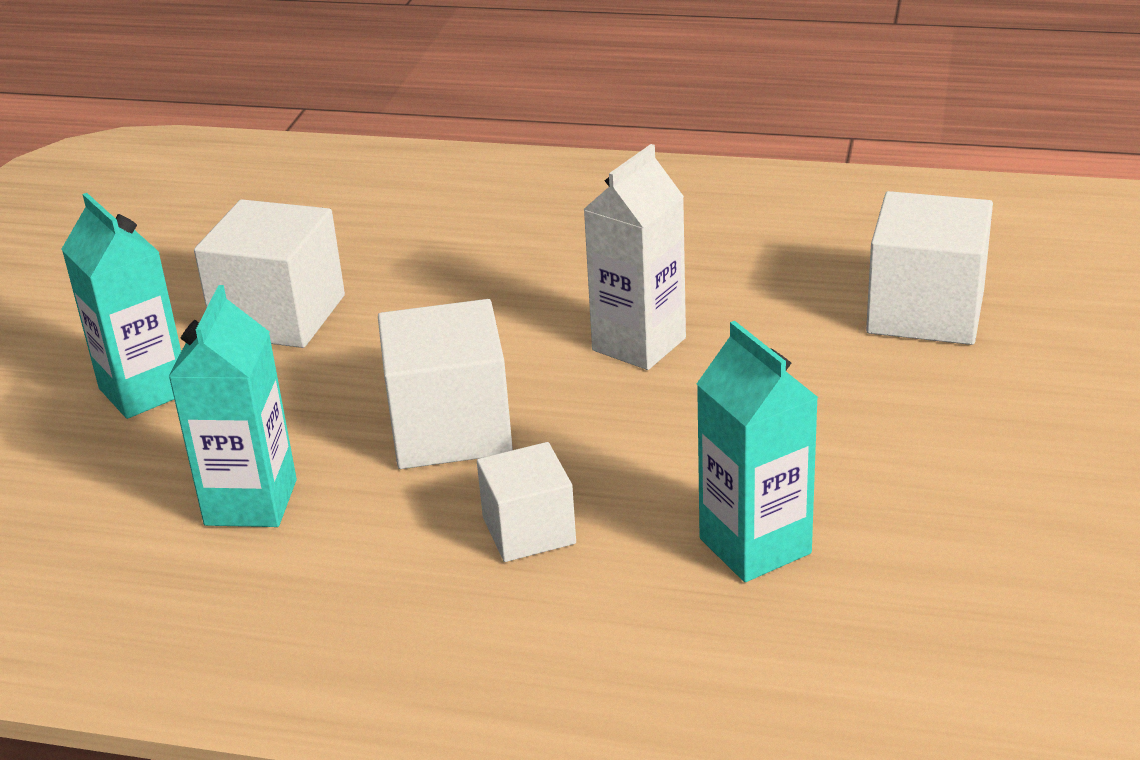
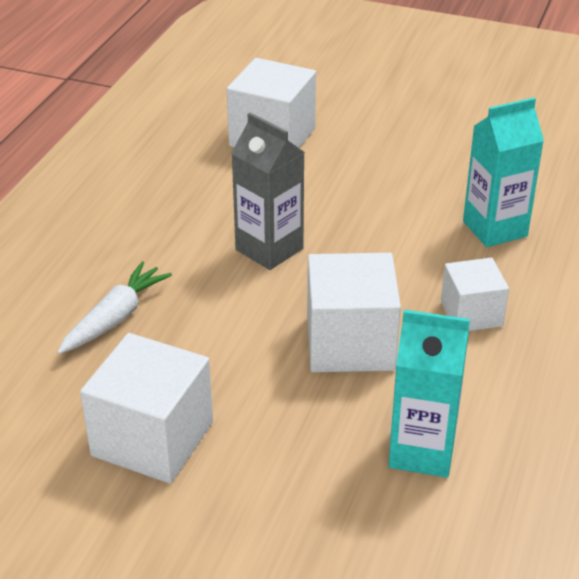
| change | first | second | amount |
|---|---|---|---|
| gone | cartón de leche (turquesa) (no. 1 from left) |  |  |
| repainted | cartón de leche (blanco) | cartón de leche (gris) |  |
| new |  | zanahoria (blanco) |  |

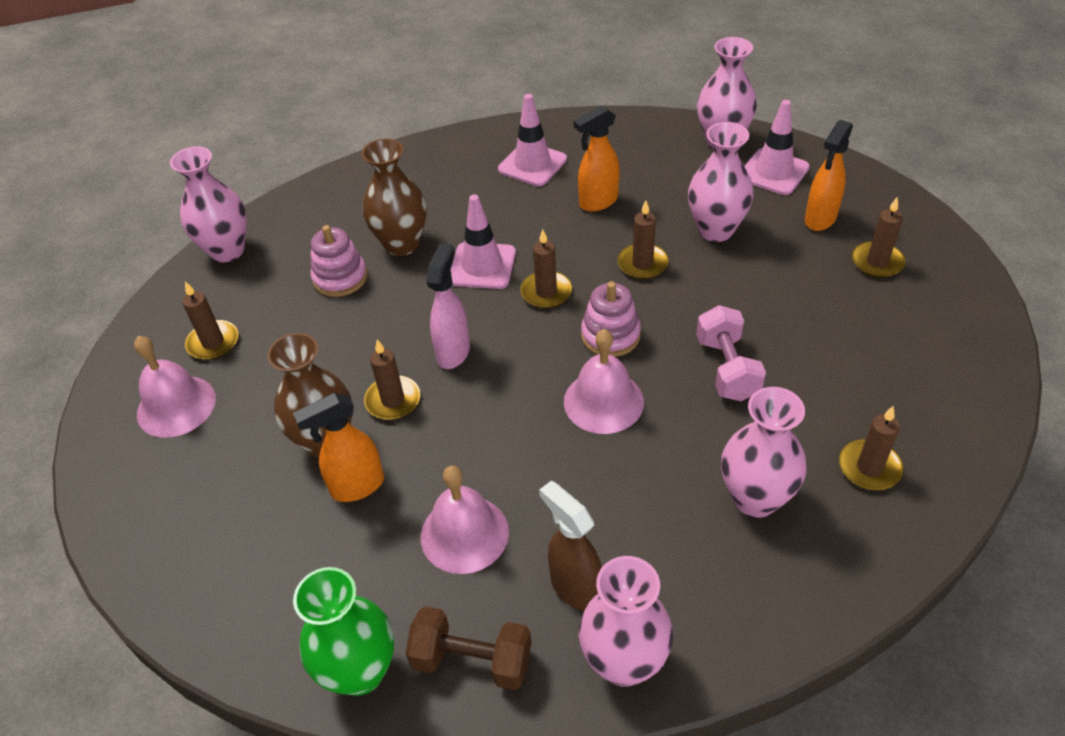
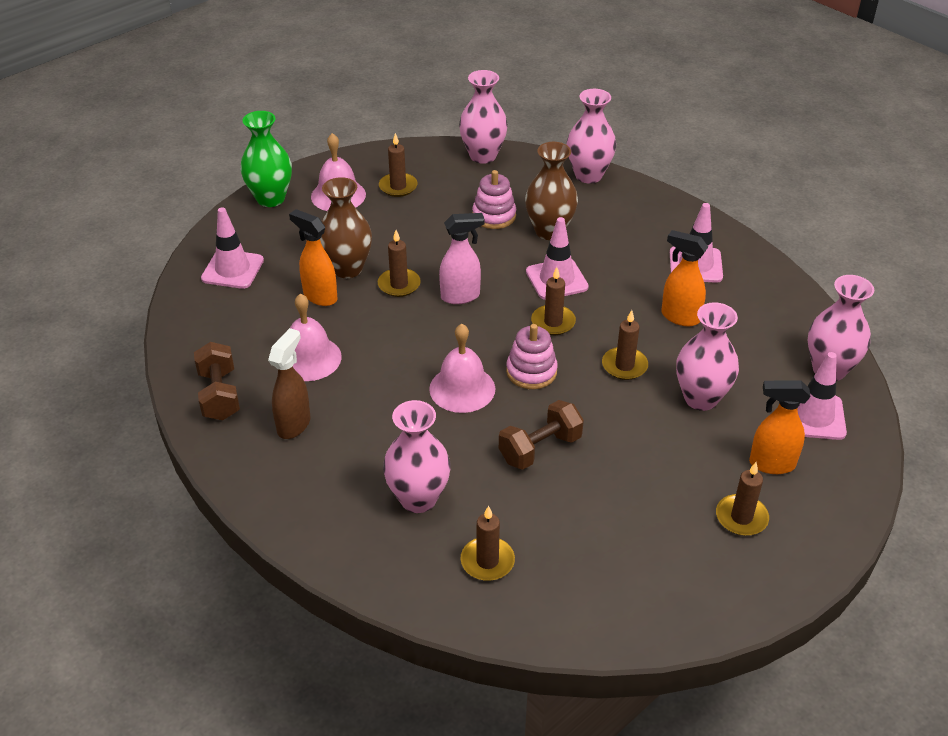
| change | first | second | amount |
|---|---|---|---|
| shifted | florero (verde) |  |  |
| shifted | florero (rosa) (no. 2 from left in the first image) | florero (rosa) (no. 3 from left) |  |
| repainted | mancuerna (rosa) | mancuerna (marrón) (no. 2 from left) |  |
| new |  | cono de tráfico (rosa) (no. 1 from left) |  |

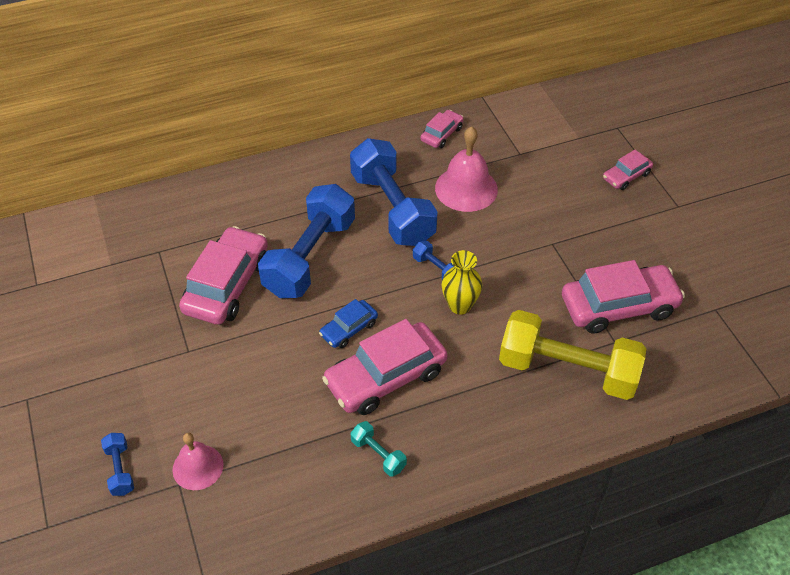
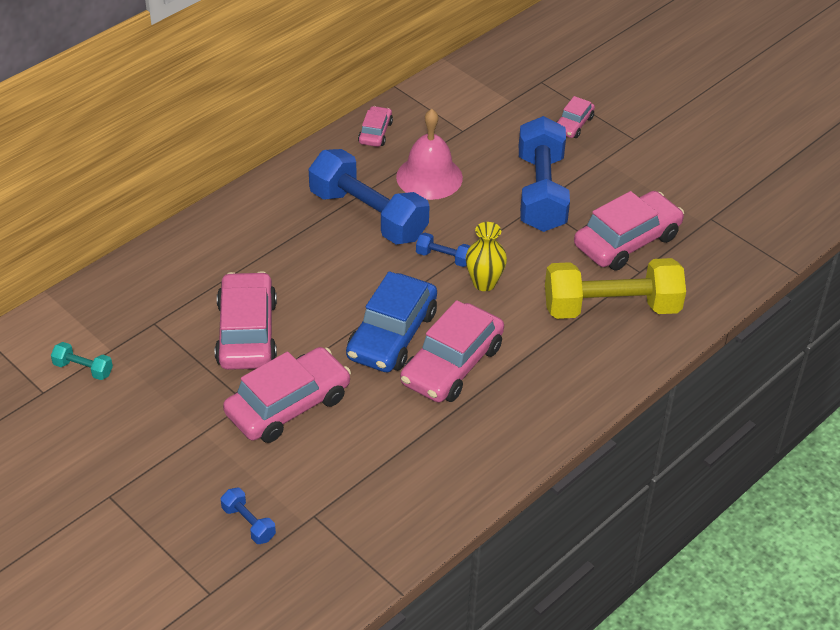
| change | first | second | amount |
|---|---|---|---|
| gone | campana (rosa) (no. 1 from left) |  |  |
| shifted | mancuerna (azul) (no. 2 from left in the first image) | mancuerna (azul) (no. 4 from left) |  |
| scaled | coche (azul) |  | x1.94 |
| shifted | mancuerna (turquesa) |  |  |
| new |  | coche (rosa) (no. 2 from left) |  |

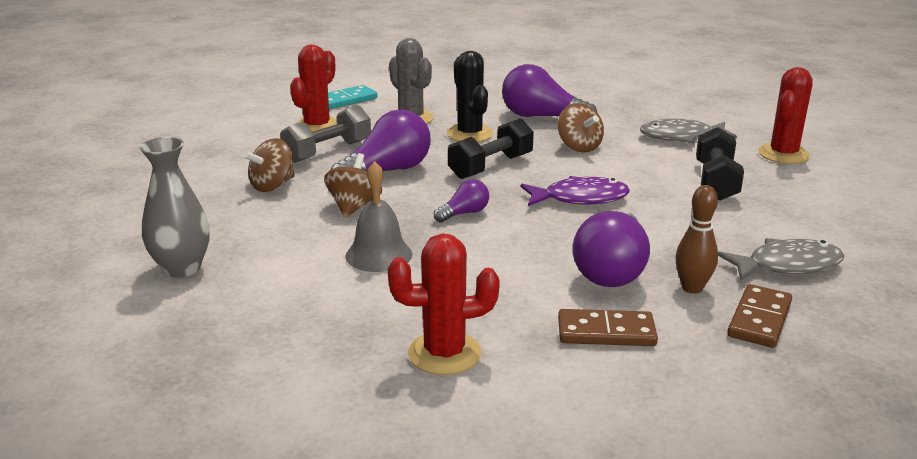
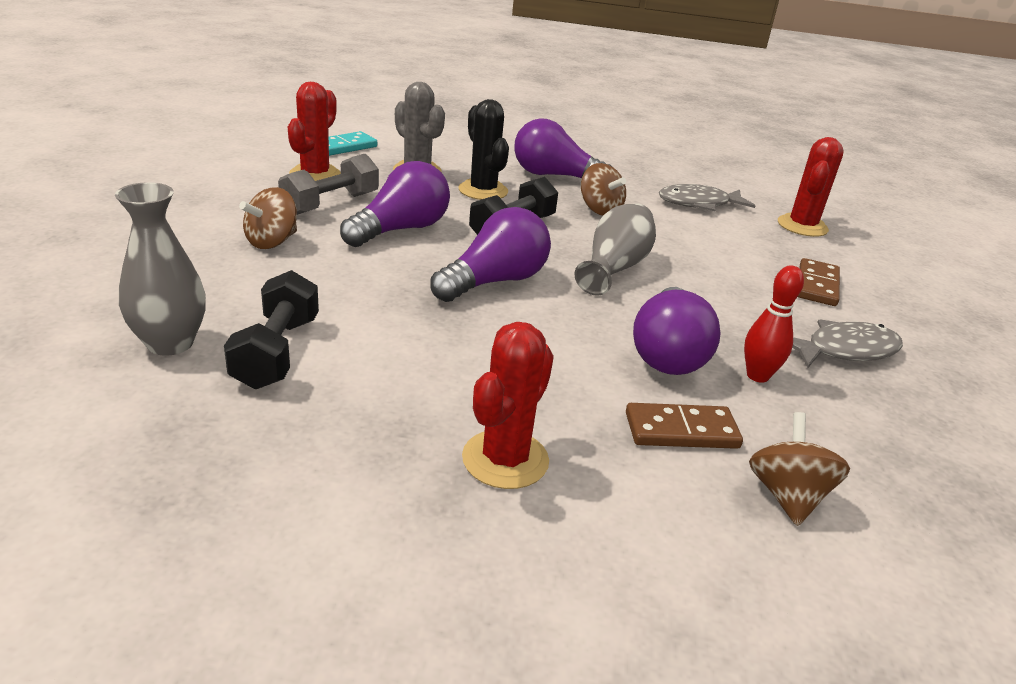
| change | first | second | amount |
|---|---|---|---|
| shifted | peonza (marrón) (no. 2 from left in the first image) | peonza (marrón) (no. 3 from left) |  |
| gone | campana (gris) |  |  |
| rotated | cactus (rojo) (no. 2 from left) |  | 45 degrees counterclockwise |
| scaled | bombilla (morado) (no. 2 from left) |  | x1.97 |
| swapped | pez (morado) | florero (gris) (no. 2 from left) |  |
| repainted | bolo (marrón) | bolo (rojo) |  |
| shifted | mancuerna (negro) (no. 2 from left in the first image) | mancuerna (negro) (no. 1 from left) |  |
| shifted | ficha de dominó (marrón) (no. 2 from left) |  |  |

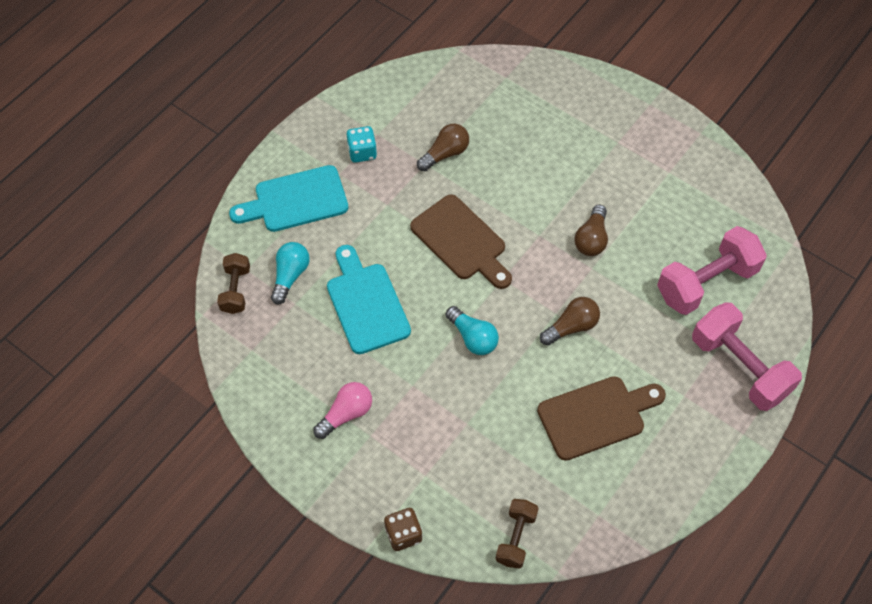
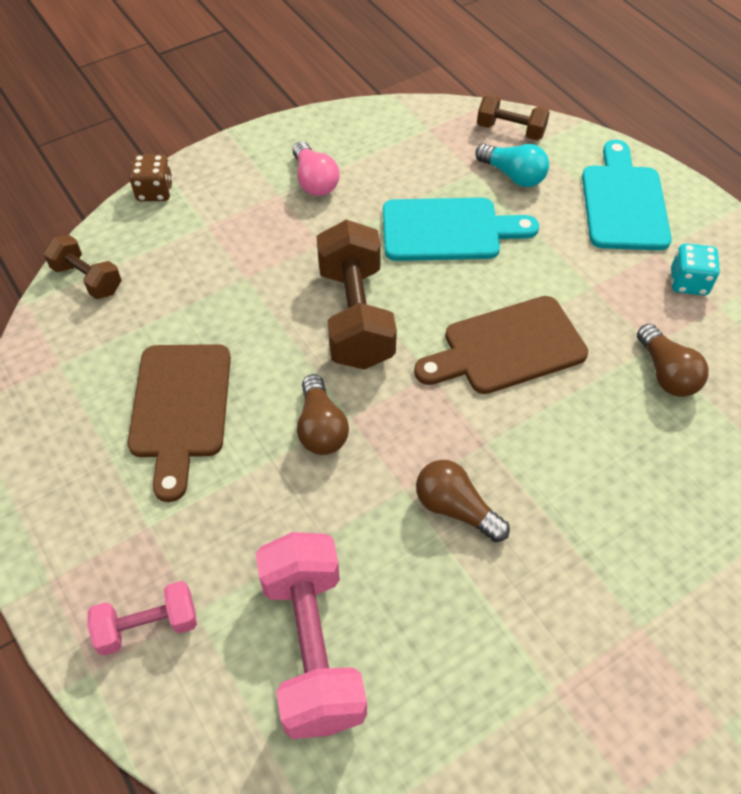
| change | first | second | amount |
|---|---|---|---|
| swapped | bombilla (turquesa) (no. 2 from left) | mancuerna (marrón) (no. 2 from left) |  |
| scaled | mancuerna (rosa) (no. 2 from left in the first image) | mancuerna (rosa) (no. 1 from left) | x0.55 |

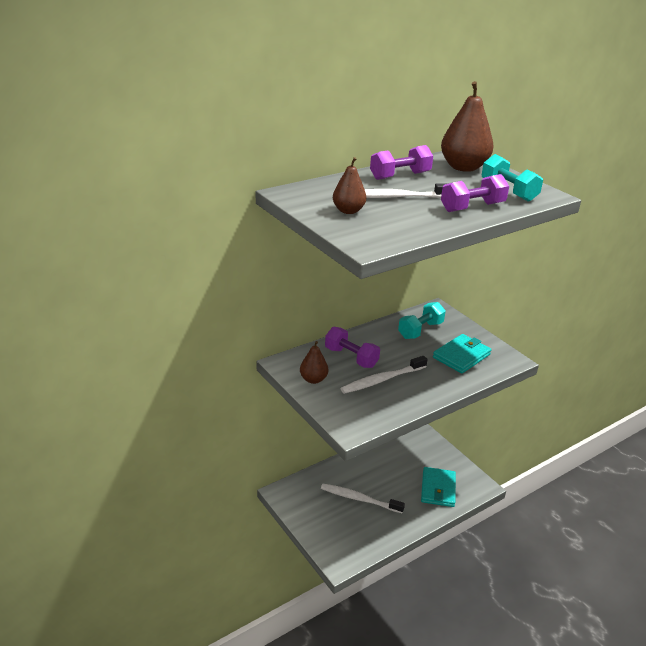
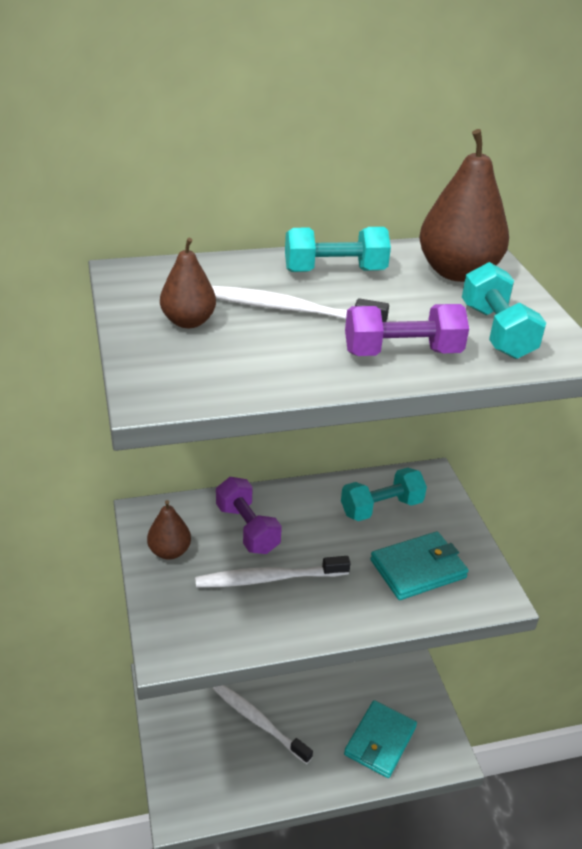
| change | first | second | amount |
|---|---|---|---|
| repainted | mancuerna (morado) (no. 2 from left) | mancuerna (turquesa) (no. 1 from left) |  |

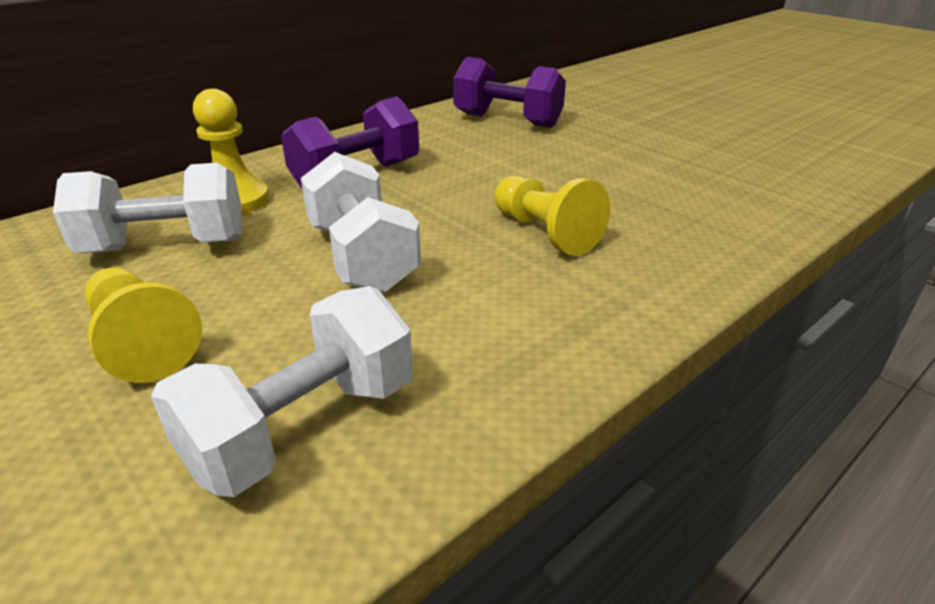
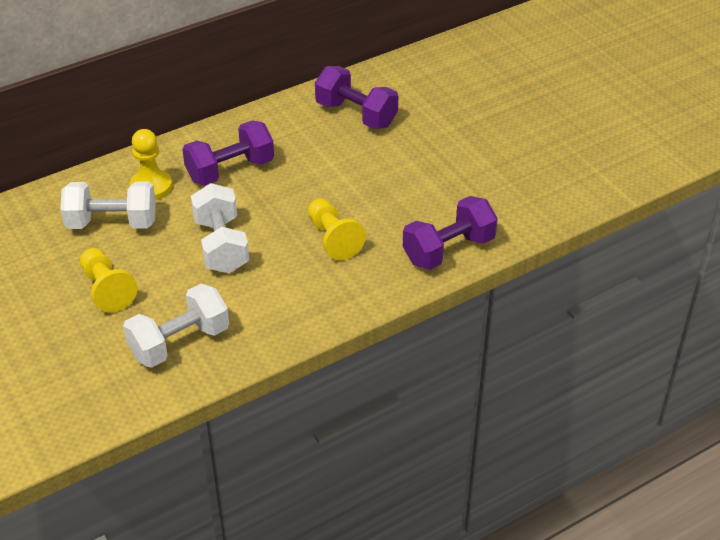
| change | first | second | amount |
|---|---|---|---|
| new |  | mancuerna (morado) (no. 3 from left) |  |

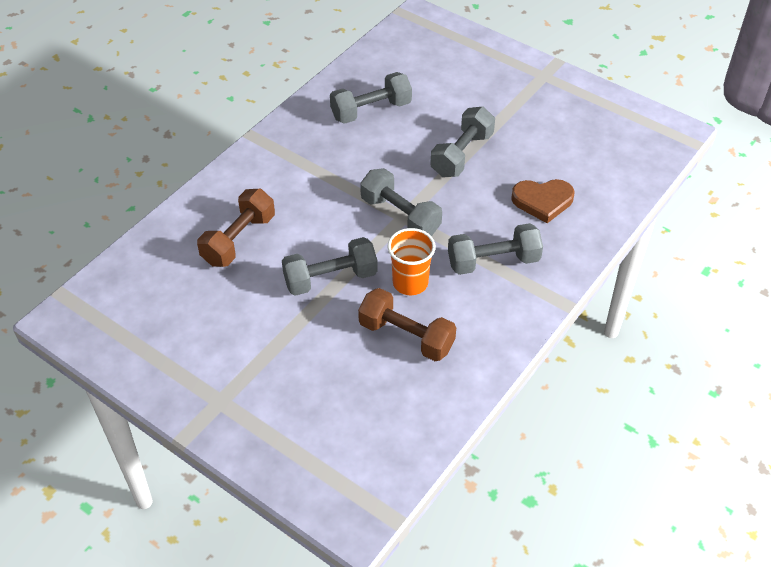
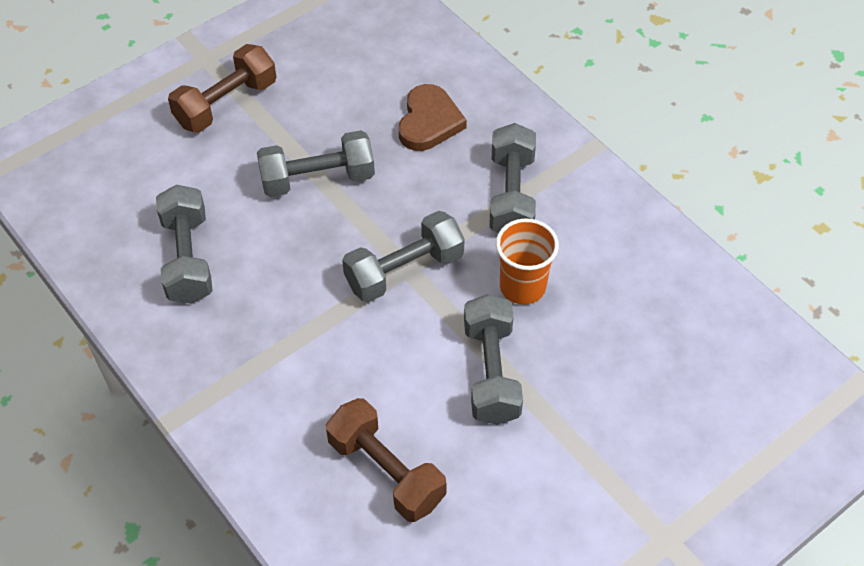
| change | first | second | amount |
|---|---|---|---|
| shifted | mancuerna (marrón) (no. 2 from left in the first image) | mancuerna (marrón) (no. 1 from left) |  |
| rotated | mancuerna (gris) (no. 4 from left in the first image) | mancuerna (gris) (no. 2 from left) | 60 degrees counterclockwise |

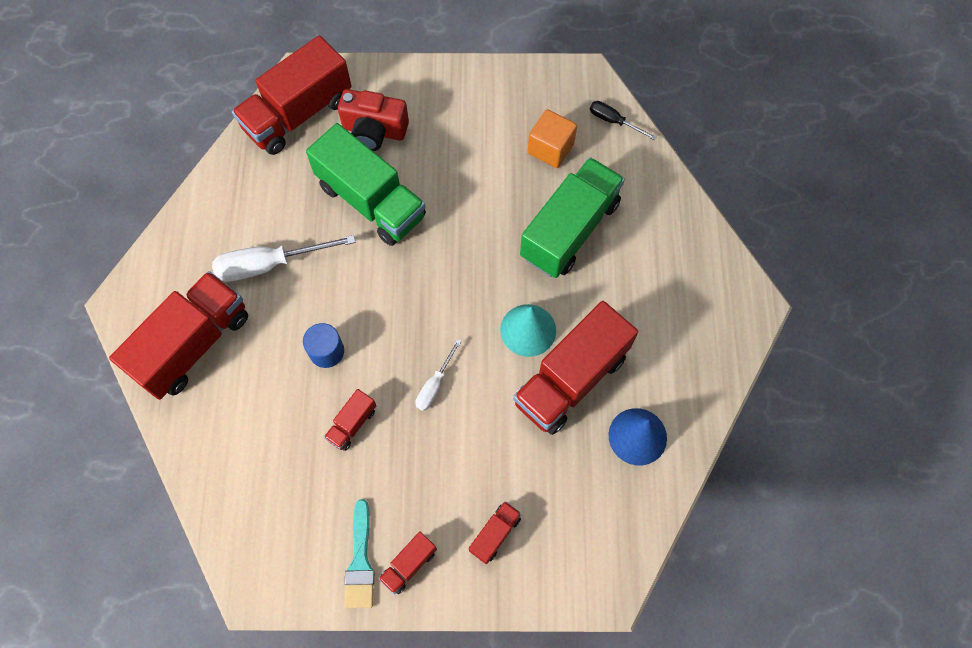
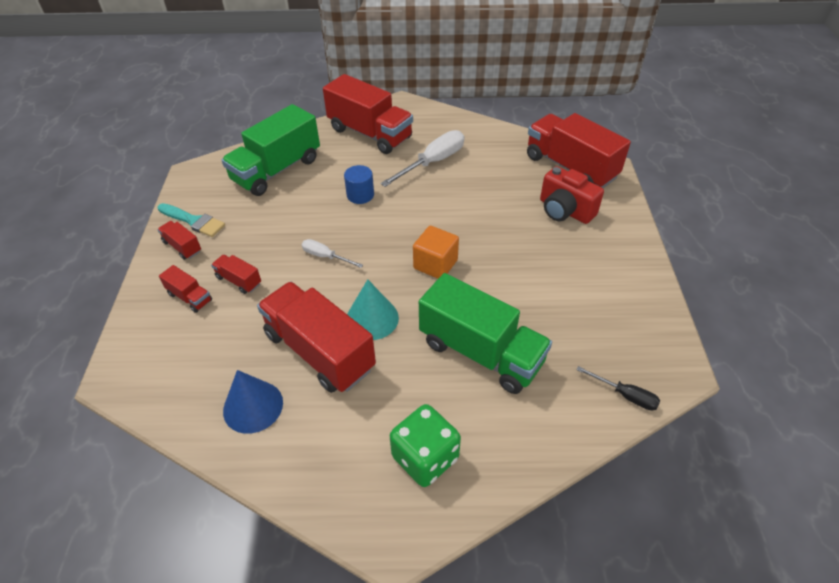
| change | first | second | amount |
|---|---|---|---|
| rotated | destornillador (blanco) (no. 1 from left in the first image) | destornillador (blanco) (no. 2 from left) | 60 degrees clockwise |
| shifted | camión (verde) (no. 1 from left) |  |  |
| shifted | camión (rojo) (no. 3 from left) |  |  |
| rotated | cámara (rojo) |  | 60 degrees counterclockwise |
| rotated | pincel (turquesa) |  | 150 degrees counterclockwise |
| shifted | cubo (naranja) |  |  |
| rotated | destornillador (negro) |  | 90 degrees clockwise |
| new |  | dado (verde) |  |

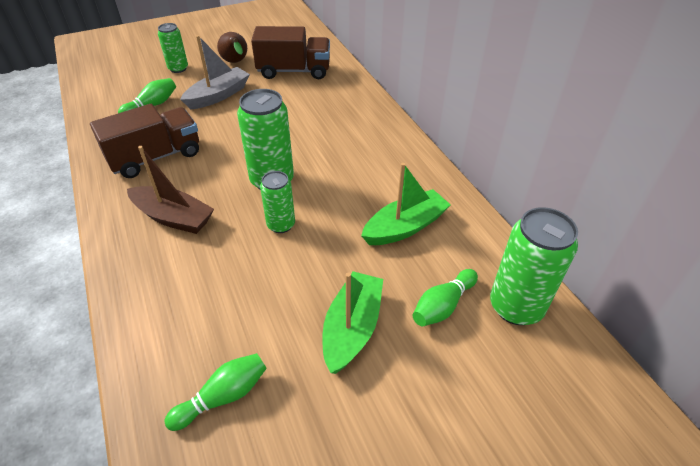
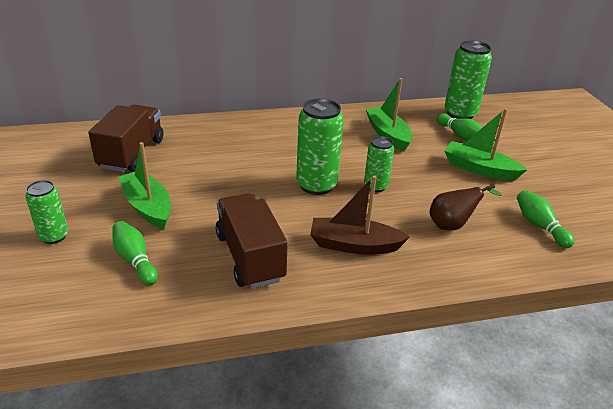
| change | first | second | amount |
|---|---|---|---|
| rotated | barco (marrón) |  | 120 degrees counterclockwise |
| repainted | barco (gris) | barco (verde) (no. 1 from left) |  |
| shifted | pera (marrón) |  |  |

